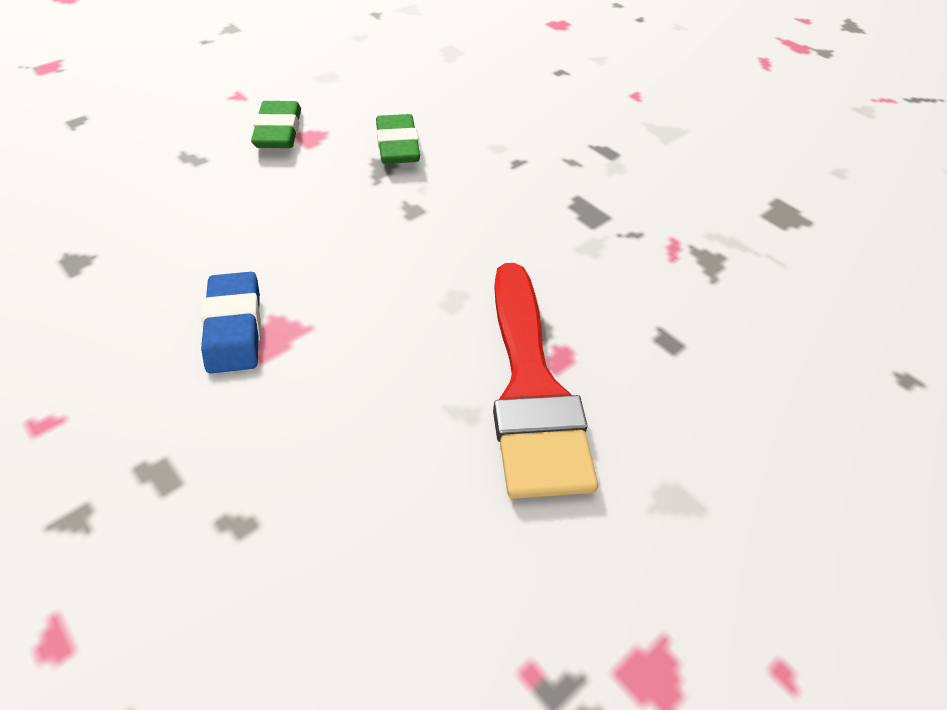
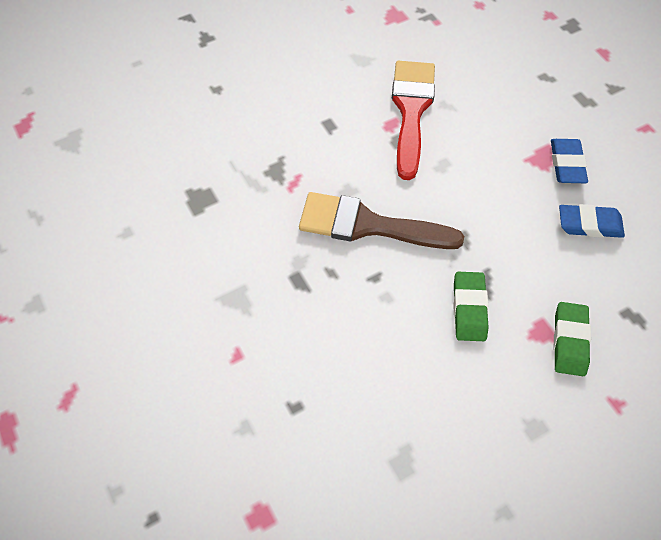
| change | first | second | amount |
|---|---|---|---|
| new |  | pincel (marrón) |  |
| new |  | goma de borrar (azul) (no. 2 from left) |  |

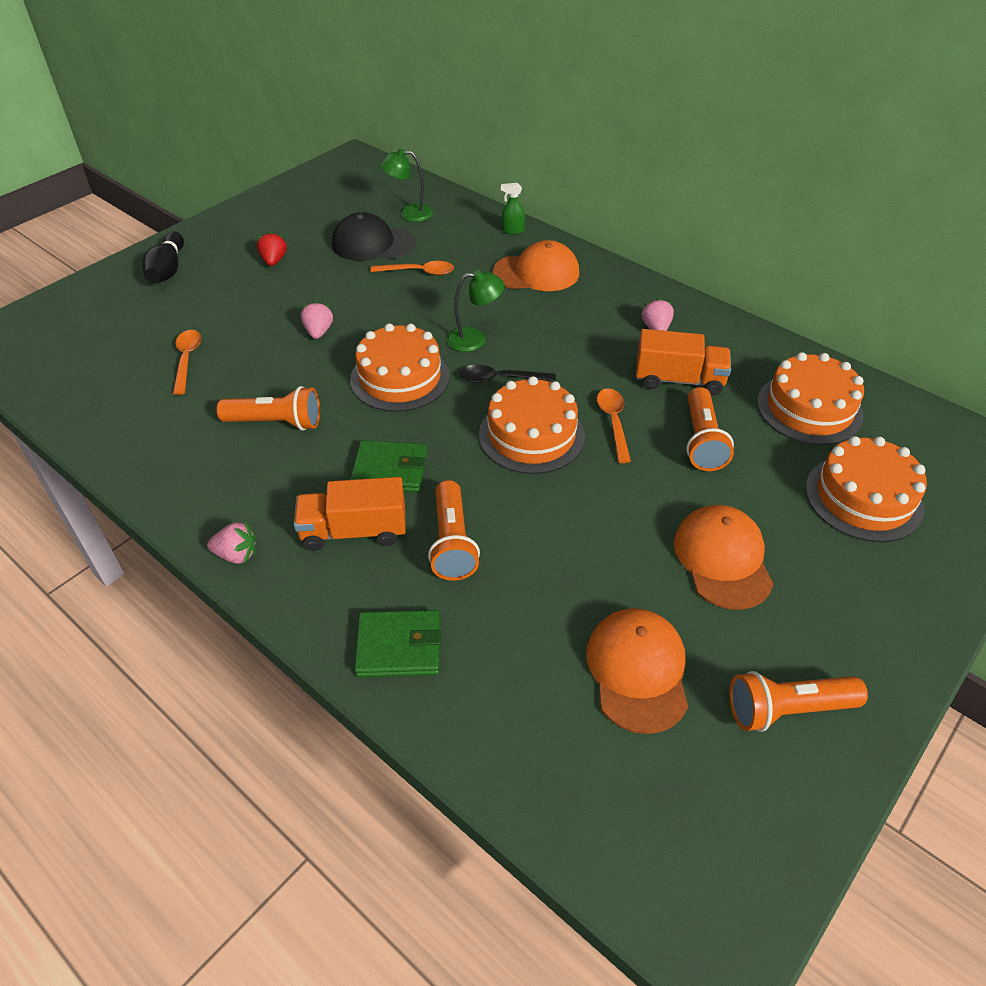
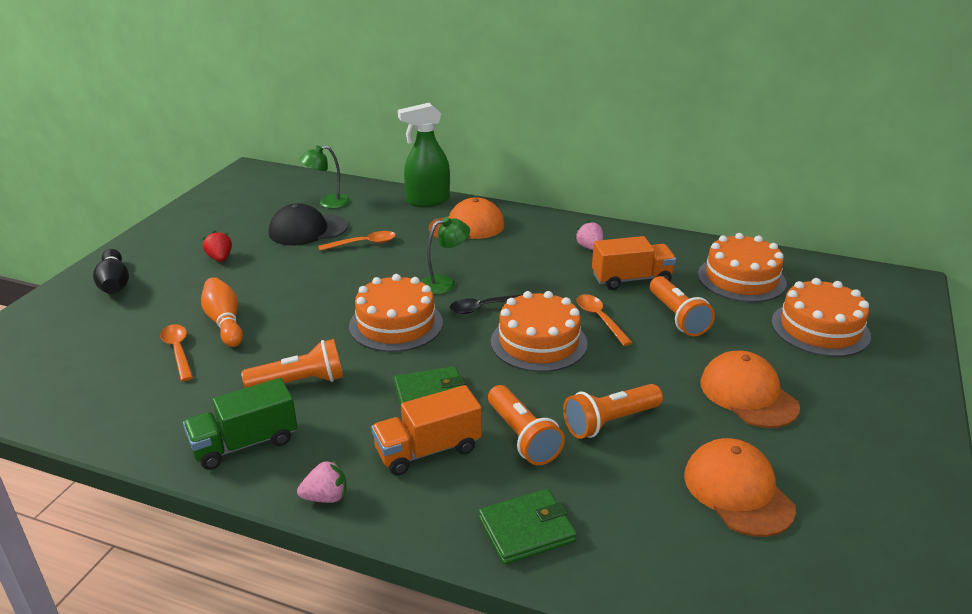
| change | first | second | amount |
|---|---|---|---|
| gone | fresa (rosa) (no. 2 from left) |  |  |
| scaled | pulverizador (verde) |  | x2.20 |
| shifted | lámpara de mano (naranja) (no. 4 from left in the first image) | lámpara de mano (naranja) (no. 3 from left) |  |
| new |  | camión (verde) |  |
| new |  | bolo (naranja) |  |

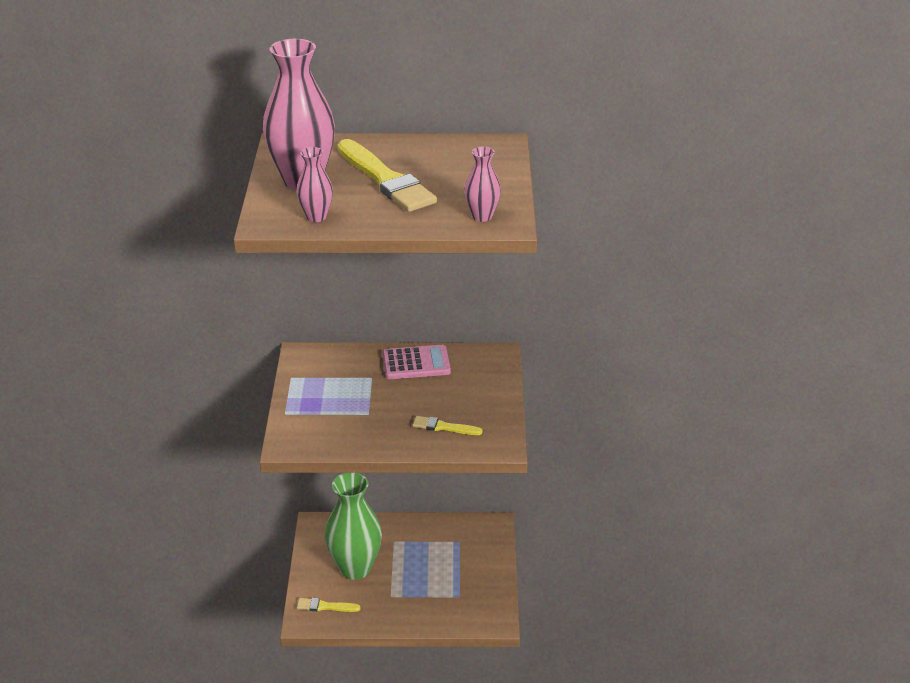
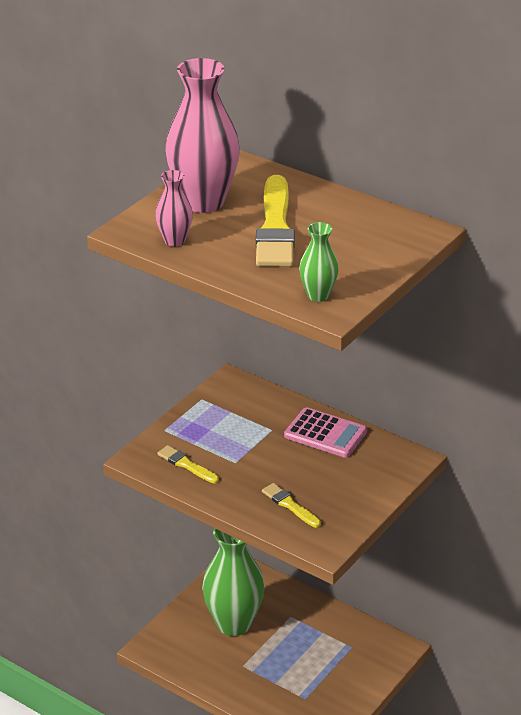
| change | first | second | amount |
|---|---|---|---|
| shifted | pincel (amarillo) (no. 1 from left) |  |  |
| repainted | florero (rosa) (no. 3 from left) | florero (verde) (no. 2 from left) |  |

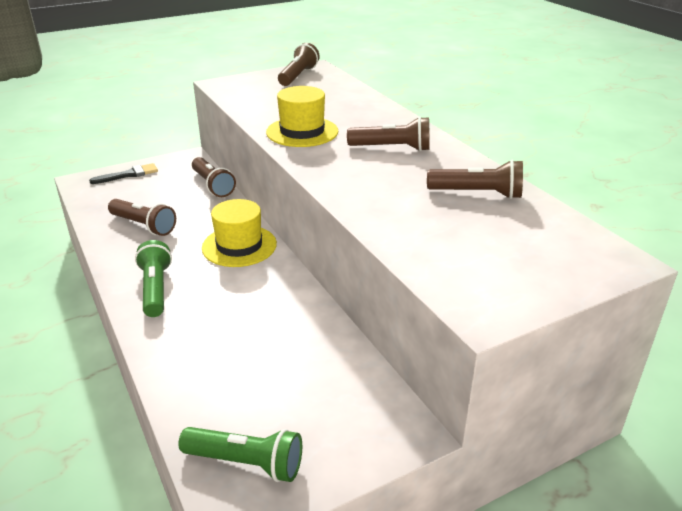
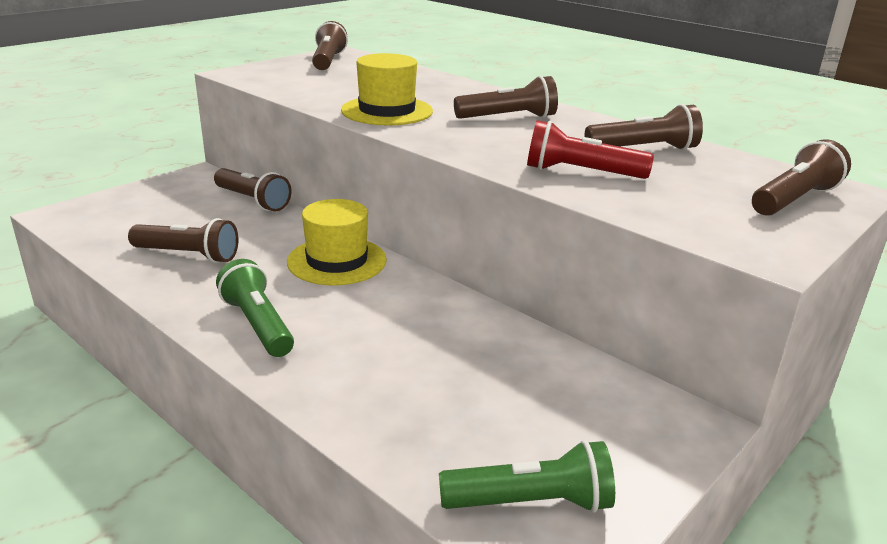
| change | first | second | amount |
|---|---|---|---|
| gone | pincel (negro) |  |  |
| new |  | lámpara de mano (rojo) |  |
| new |  | lámpara de mano (marrón) (no. 6 from left) |  |

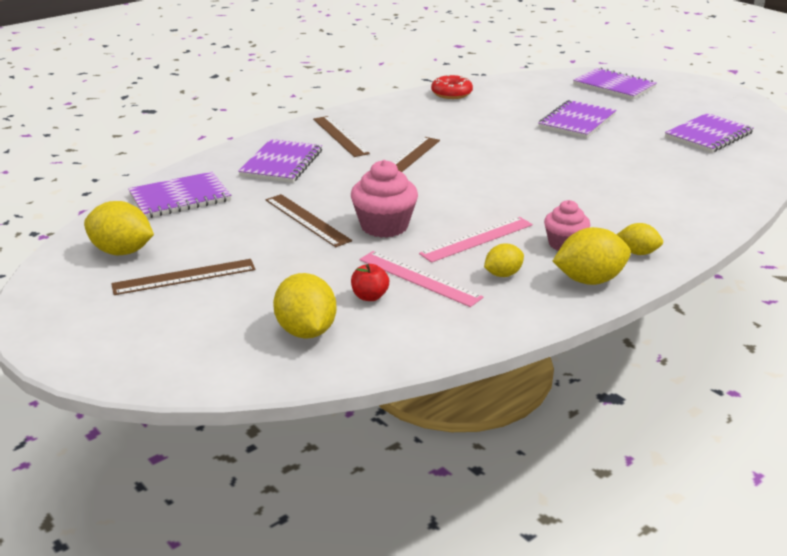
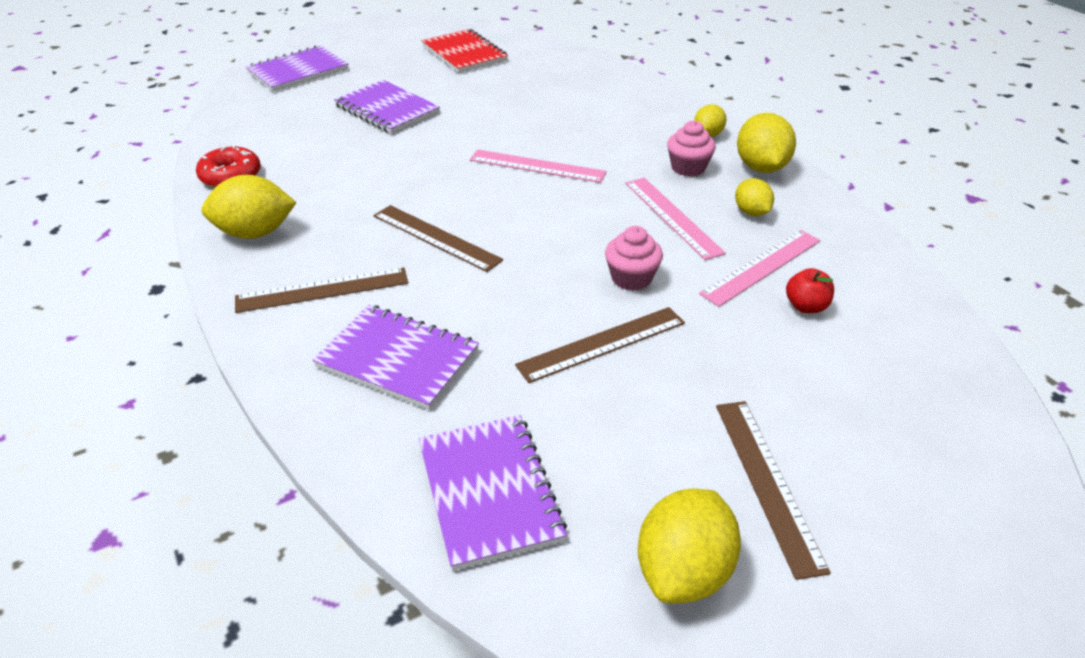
| change | first | second | amount |
|---|---|---|---|
| shifted | limón (amarillo) (no. 2 from left in the first image) | limón (amarillo) (no. 1 from left) |  |
| scaled | magdalena (rosa) (no. 1 from left) |  | x0.66 |
| repainted | cuaderno (morado) (no. 5 from left) | cuaderno (rojo) |  |
| new |  | regla (rosa) (no. 1 from left) |  |

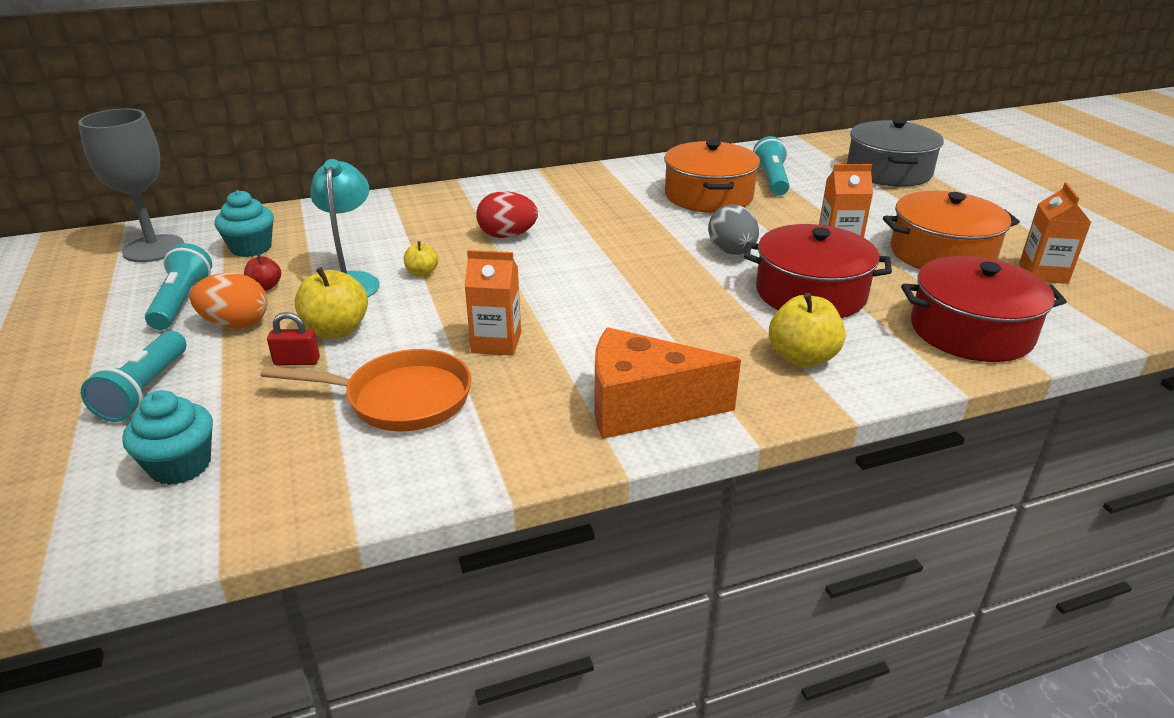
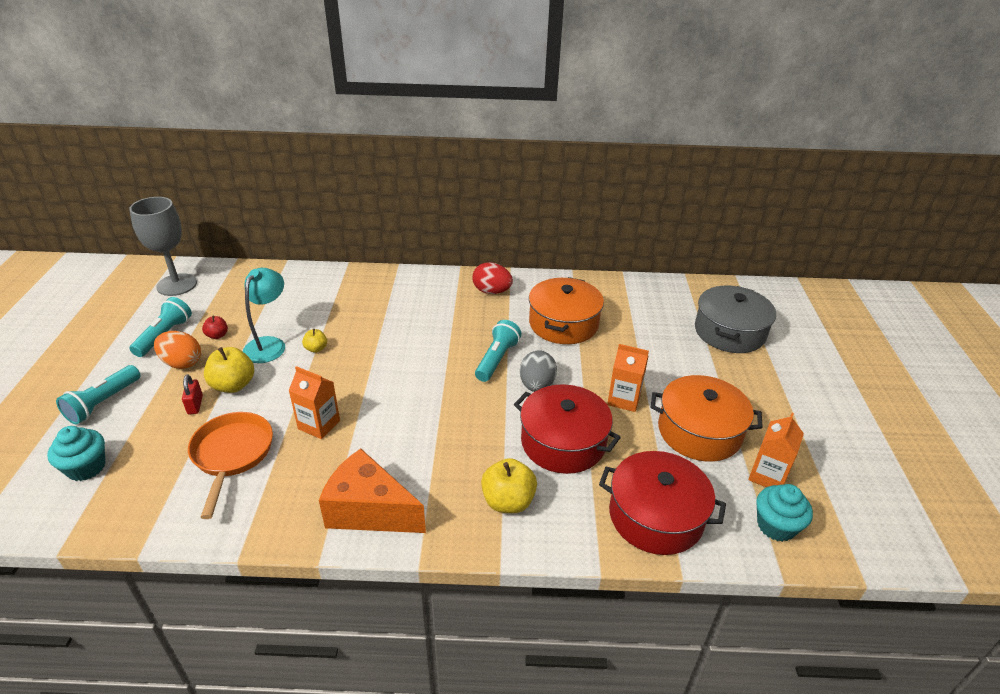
| change | first | second | amount |
|---|---|---|---|
| shifted | magdalena (turquesa) (no. 2 from left) |  |  |
| rotated | sartén (naranja) |  | 120 degrees counterclockwise |
| rotated | candado (rojo) |  | 60 degrees clockwise |
| shifted | huevo (rojo) |  |  |
| shifted | lámpara de mano (turquesa) (no. 3 from left) |  |  |

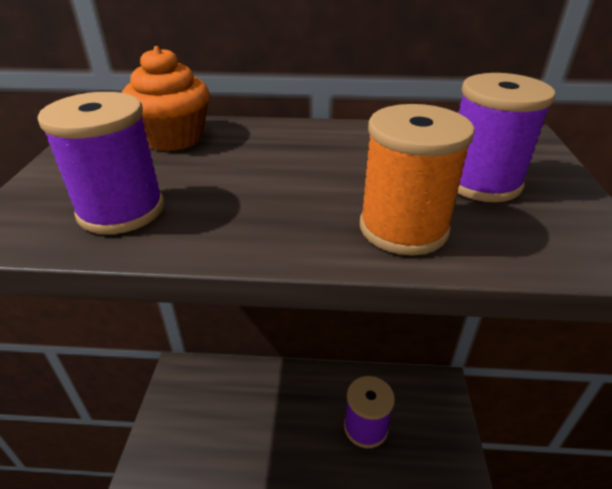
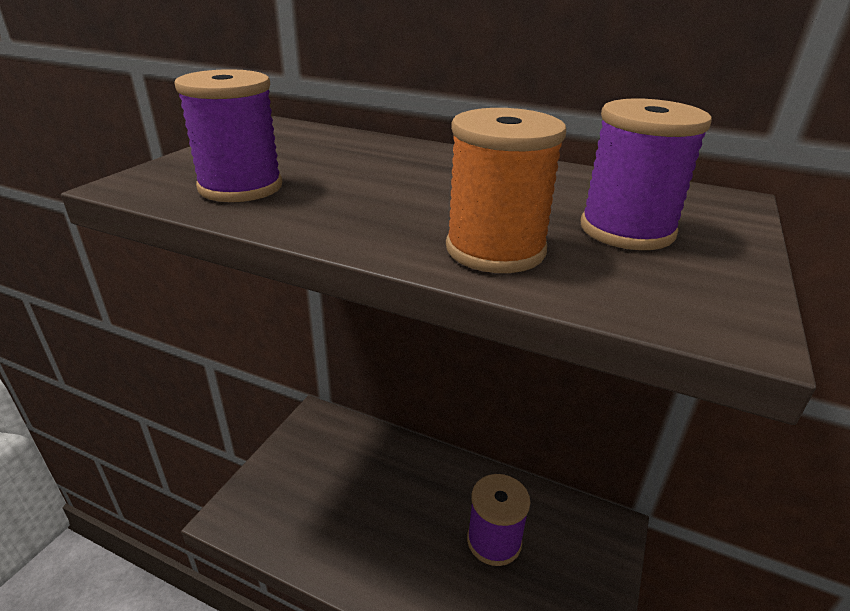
| change | first | second | amount |
|---|---|---|---|
| gone | magdalena (naranja) |  |  |

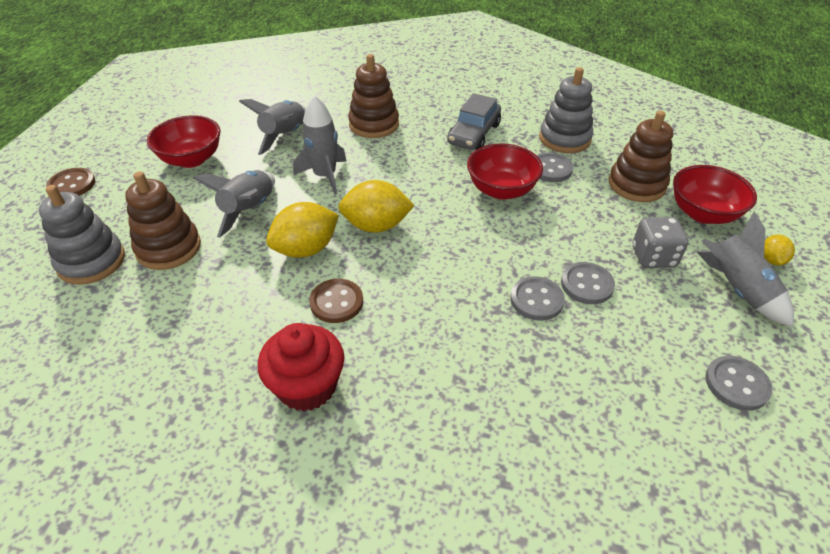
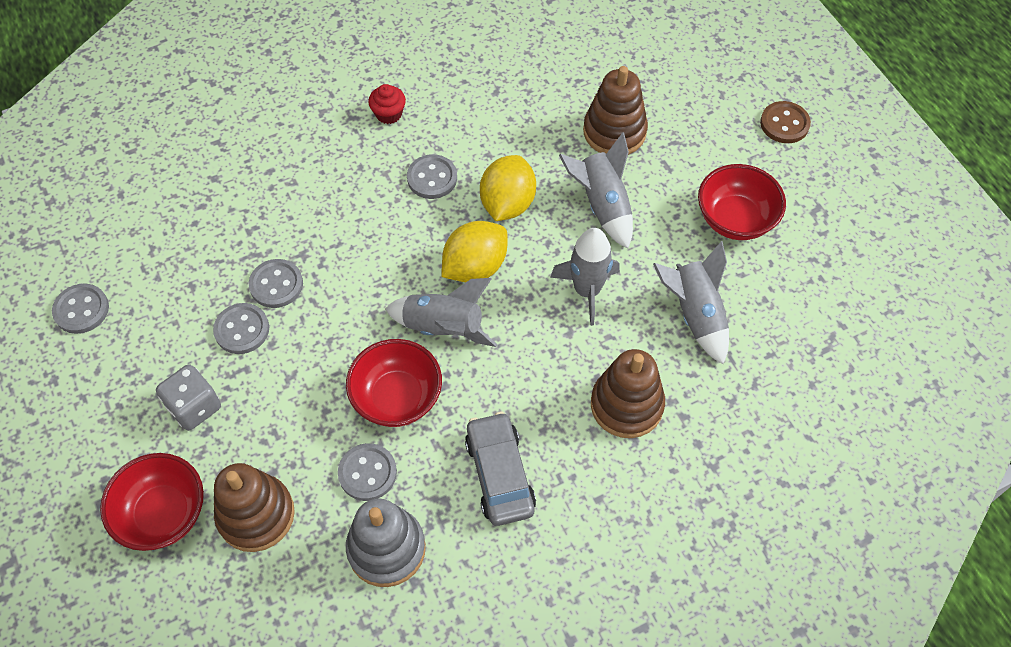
| change | first | second | amount |
|---|---|---|---|
| gone | juguete apilable (gris) (no. 1 from left) |  |  |
| scaled | magdalena (rojo) |  | x0.56 |
| repainted | botón (marrón) (no. 2 from left) | botón (gris) (no. 5 from left) |  |
| shifted | cohete (gris) (no. 4 from left in the first image) | cohete (gris) (no. 1 from left) |  |
| gone | limón (amarillo) (no. 3 from left) |  |  |

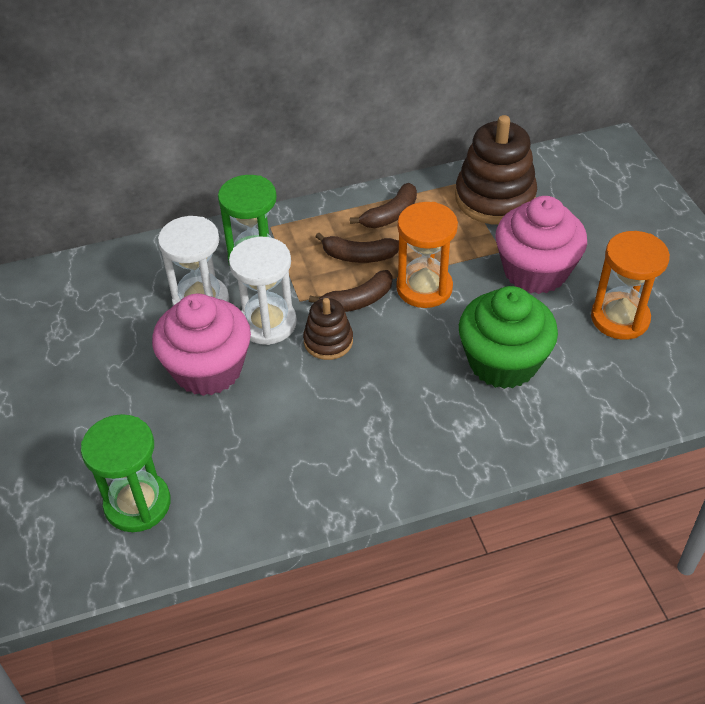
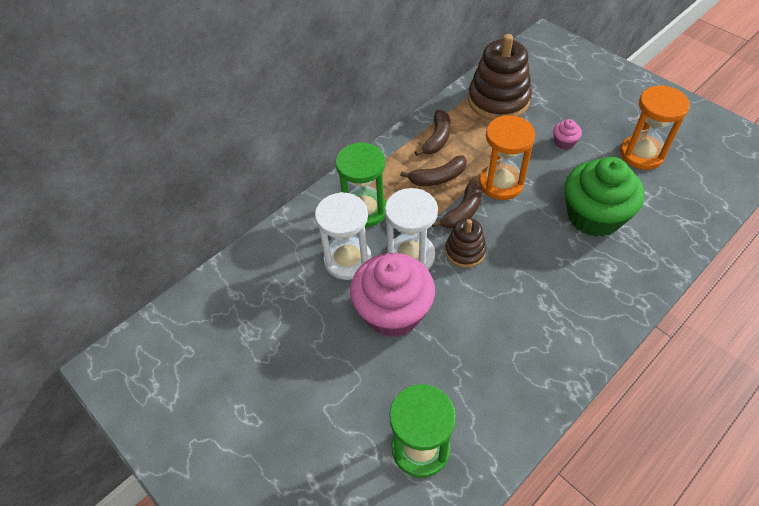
| change | first | second | amount |
|---|---|---|---|
| scaled | magdalena (rosa) (no. 2 from left) |  | x0.41 |

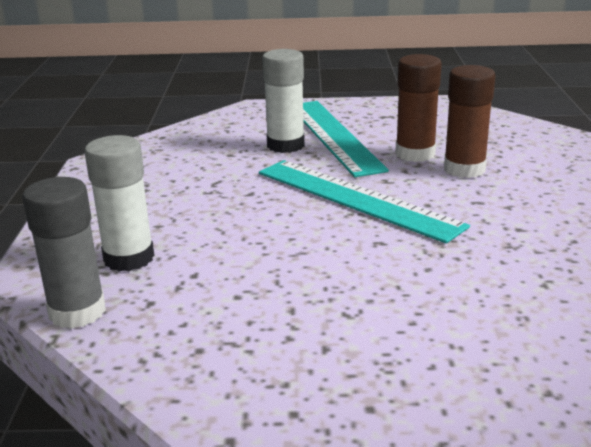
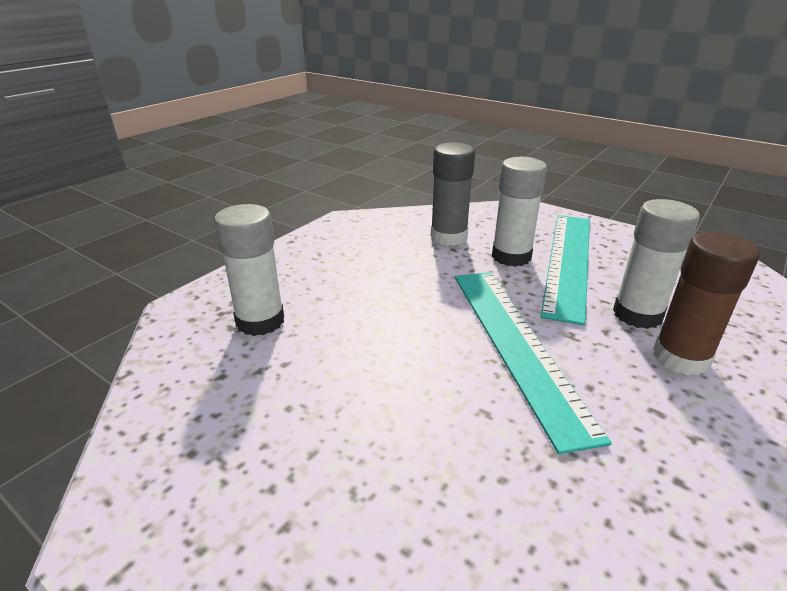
| change | first | second | amount |
|---|---|---|---|
| shifted | barra de pegamento (gris) |  |  |
| repainted | barra de pegamento (marrón) (no. 1 from left) | barra de pegamento (blanco) (no. 3 from left) |  |

